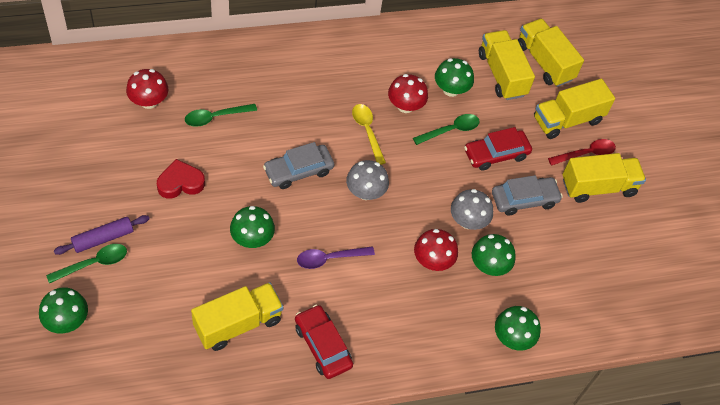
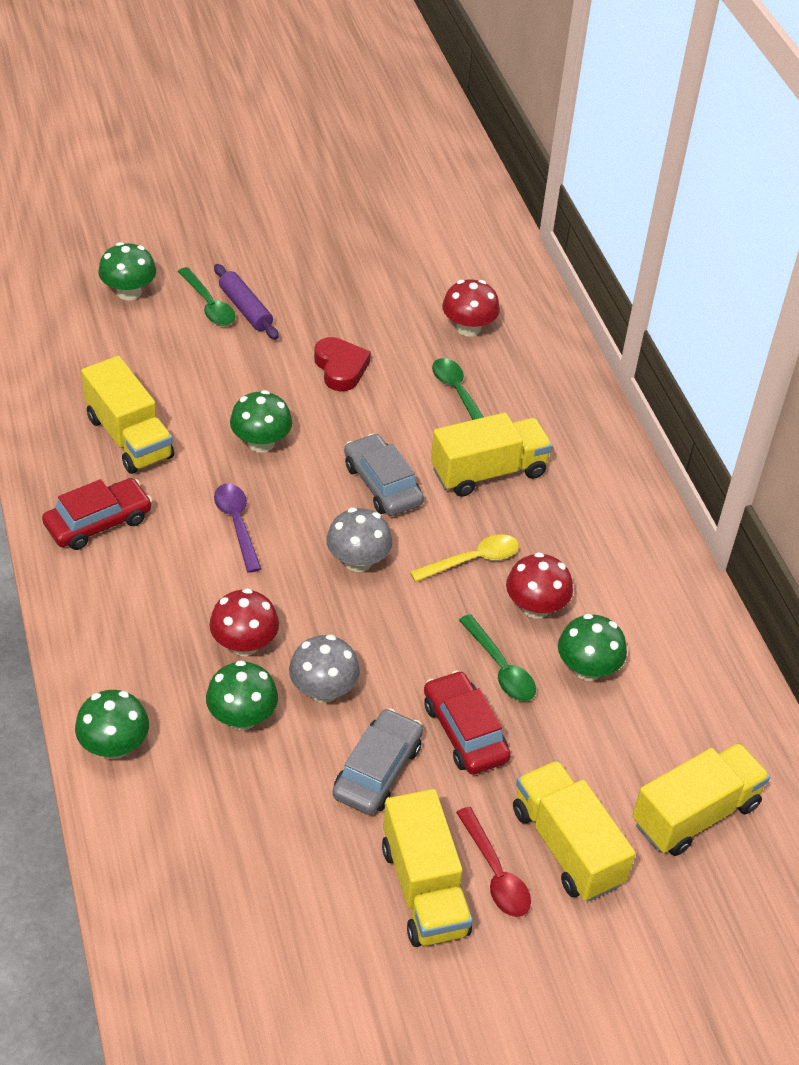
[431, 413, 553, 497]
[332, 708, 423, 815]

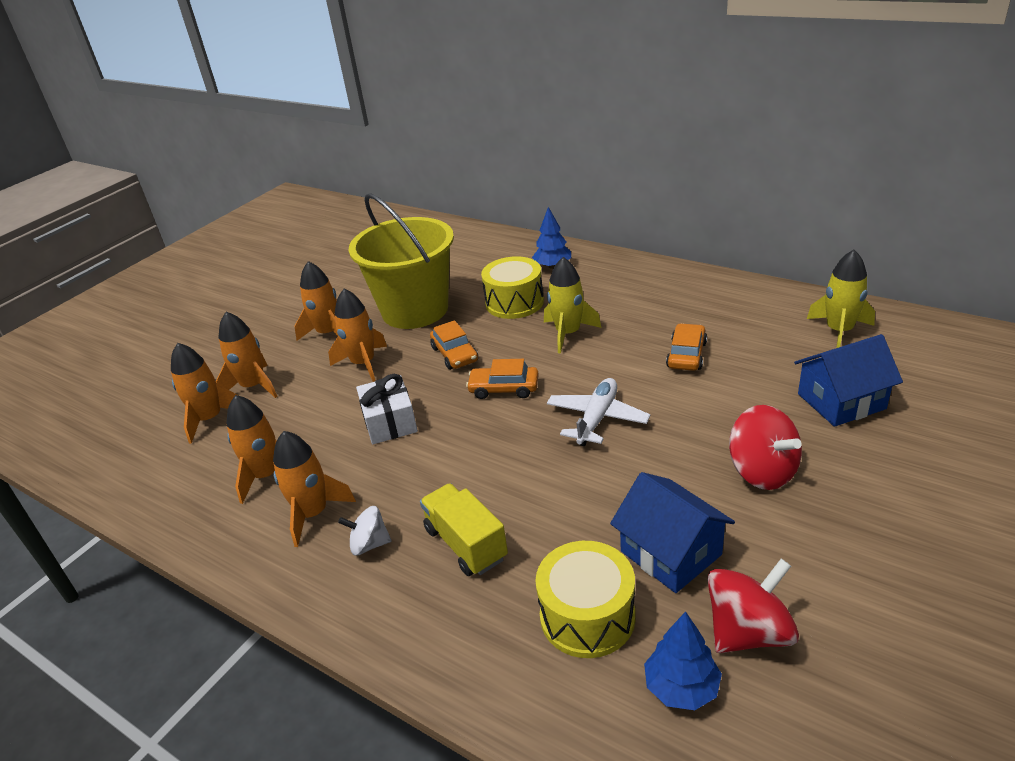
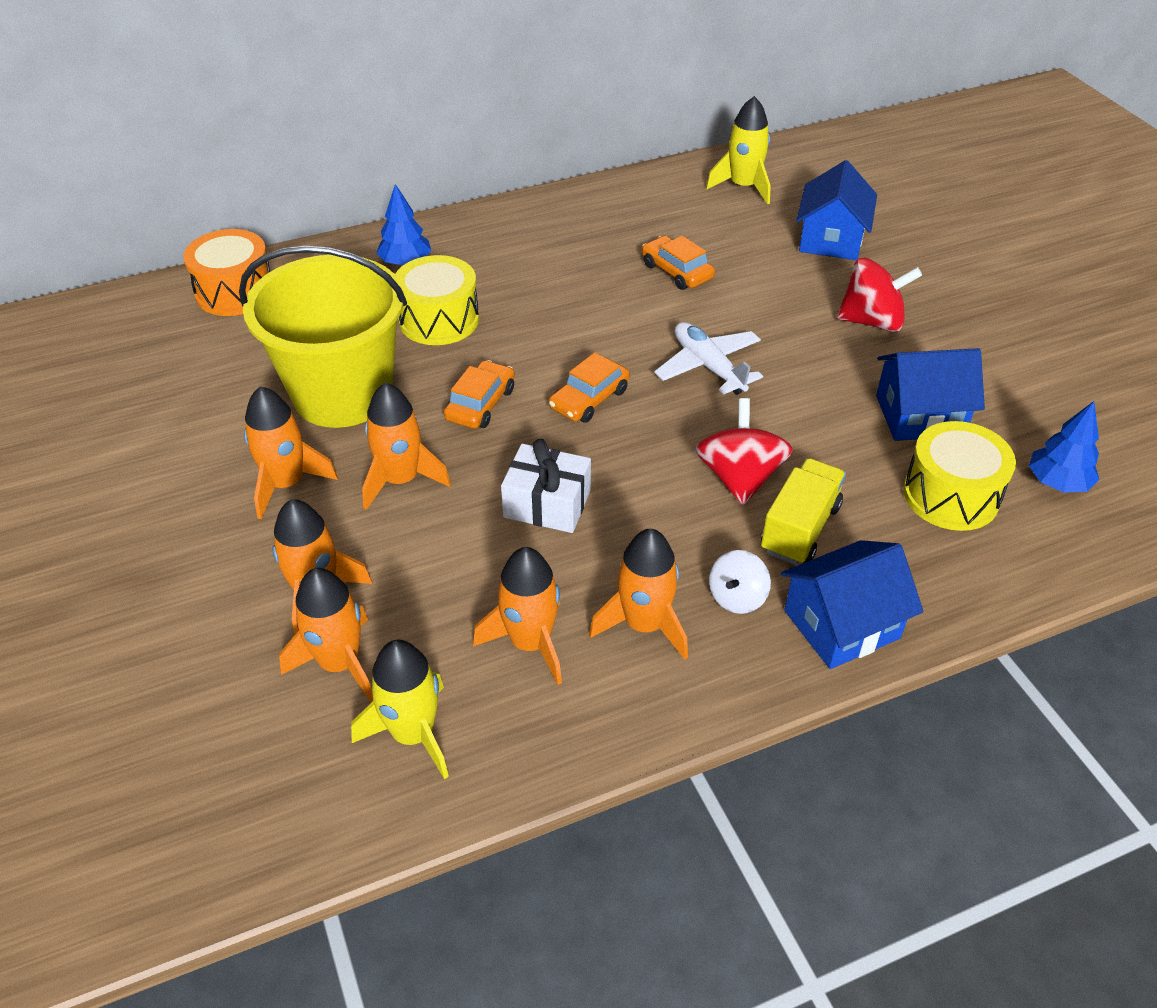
[761, 458, 846, 565]
[444, 360, 515, 429]
[351, 640, 449, 779]
[695, 398, 793, 505]
[183, 229, 270, 316]
[781, 540, 923, 669]

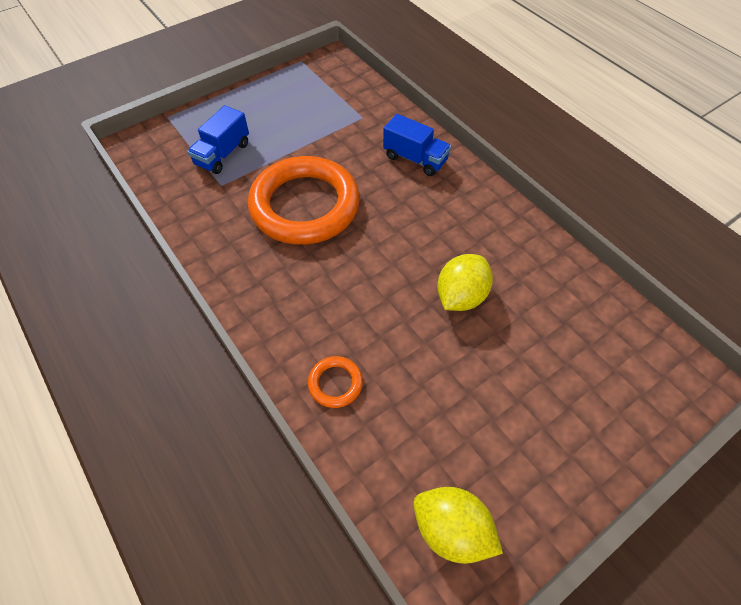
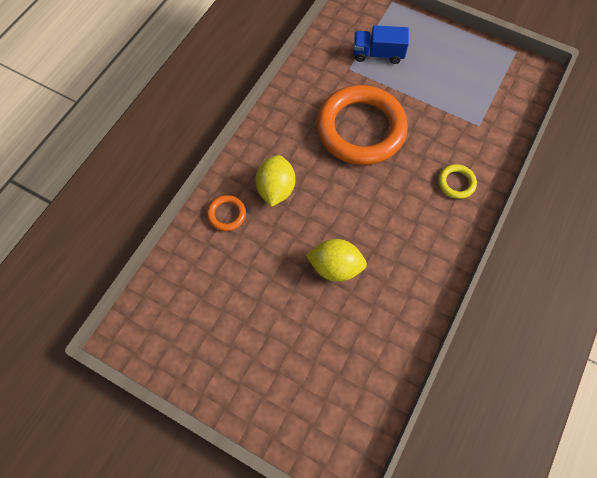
[439, 164, 477, 199]
[255, 155, 295, 207]

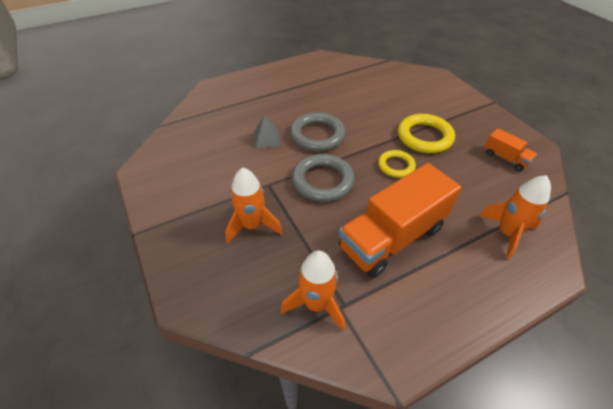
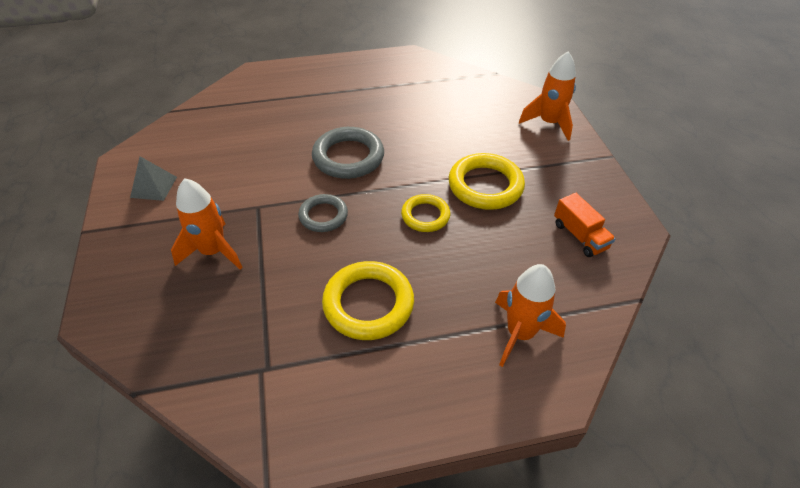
[130, 156, 177, 201]
[519, 52, 576, 141]
[298, 194, 348, 232]
[322, 261, 414, 340]

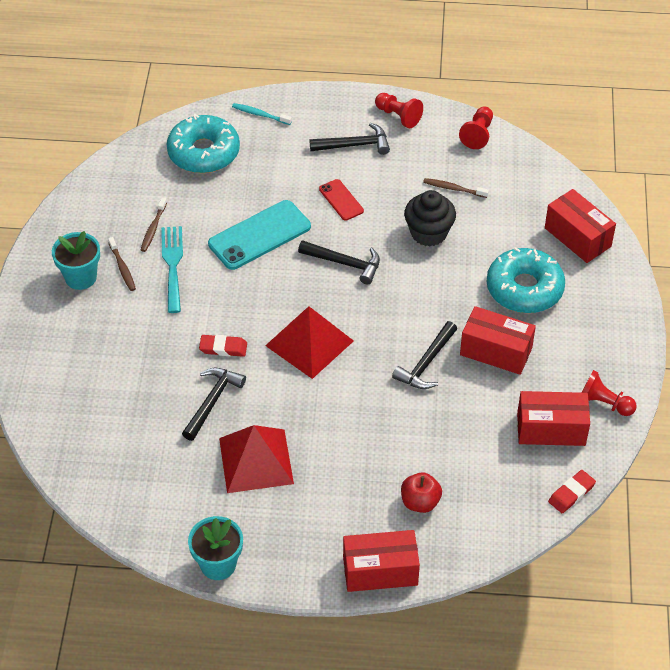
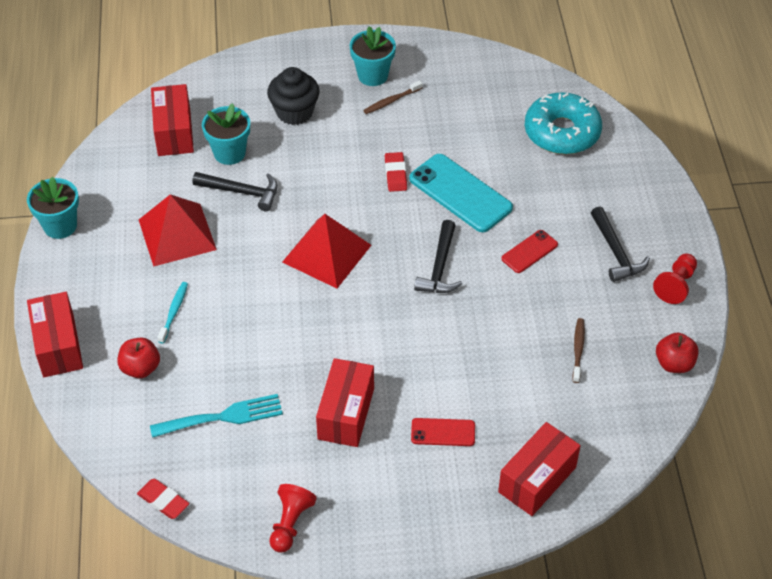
[141, 198, 167, 252] (first image)
[150, 394, 283, 438]
[385, 152, 407, 192]
[157, 282, 188, 344]
[392, 321, 457, 389] (first image)
[267, 67, 320, 125]
[656, 333, 699, 373]
[411, 418, 475, 446]
[151, 84, 194, 156]
[202, 103, 250, 165]

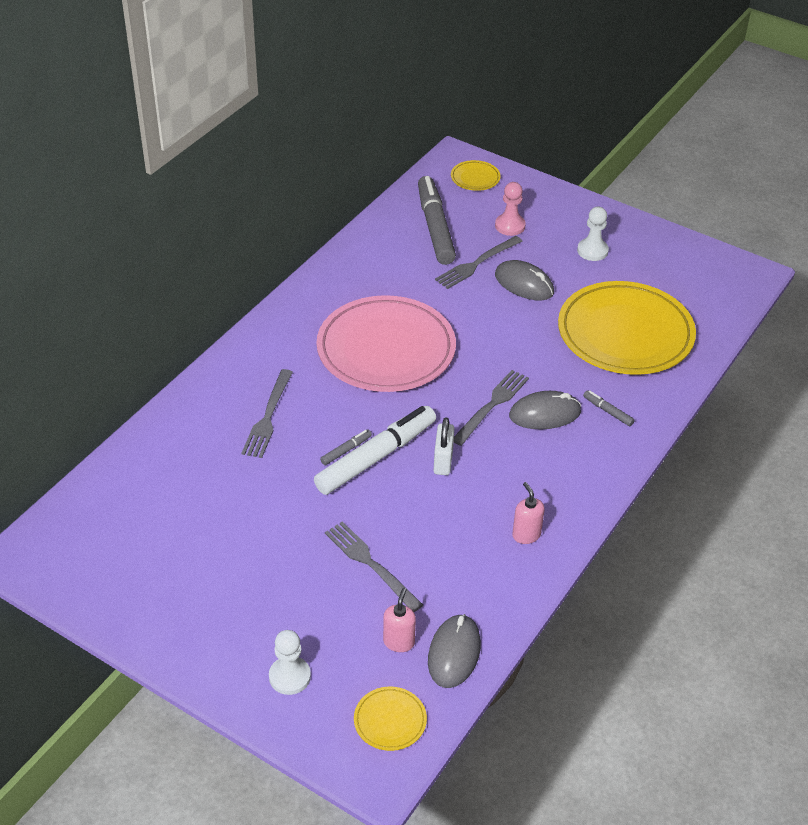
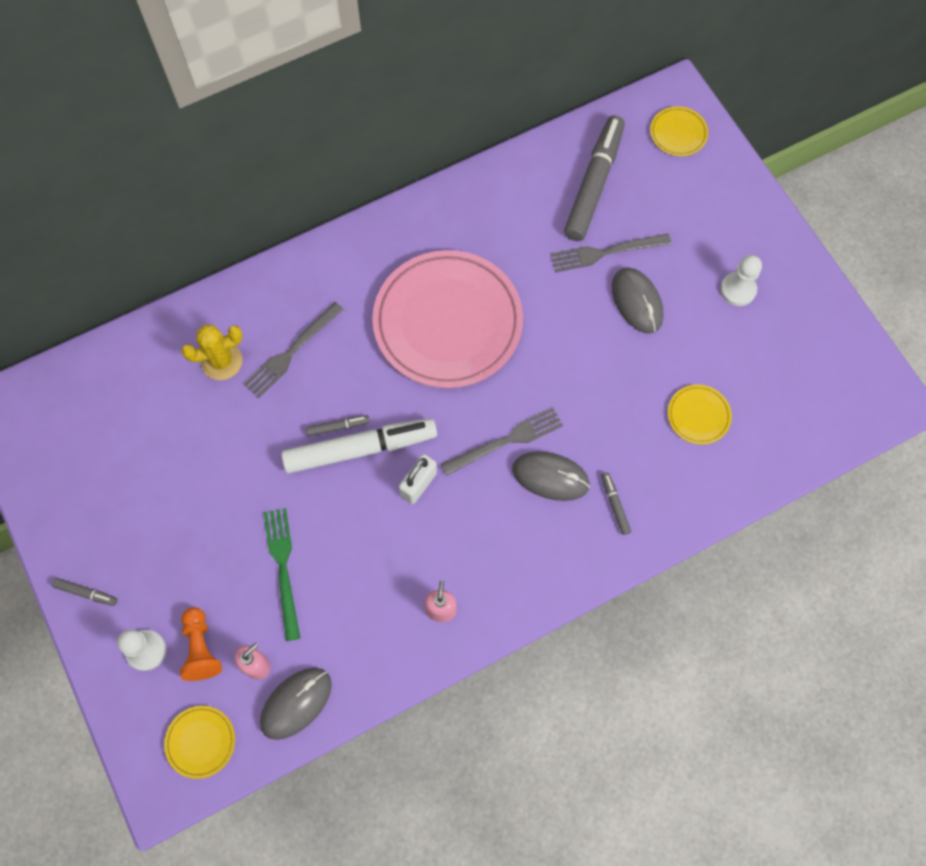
[264, 508, 300, 641]
[495, 182, 526, 236] (first image)
[668, 385, 732, 445]
[52, 578, 117, 606]
[180, 607, 222, 681]
[181, 325, 243, 380]

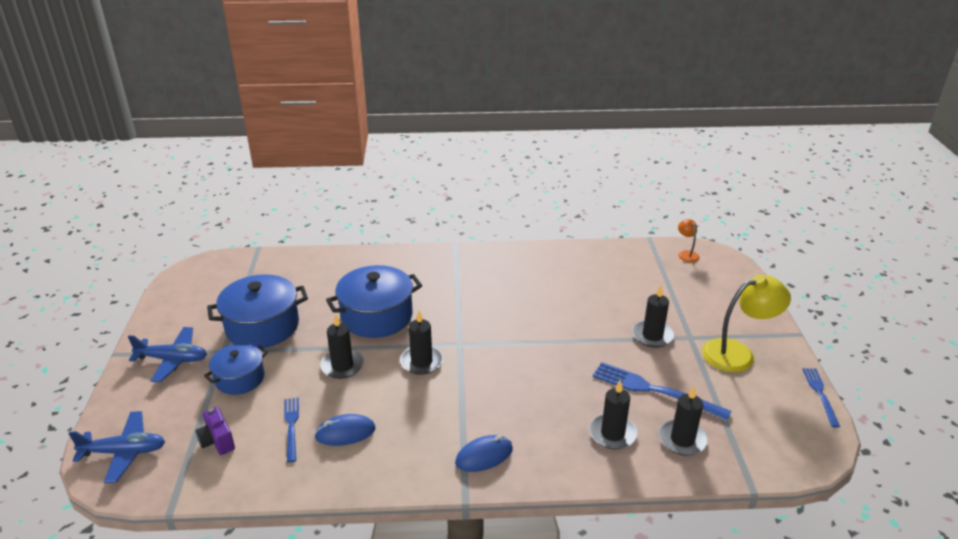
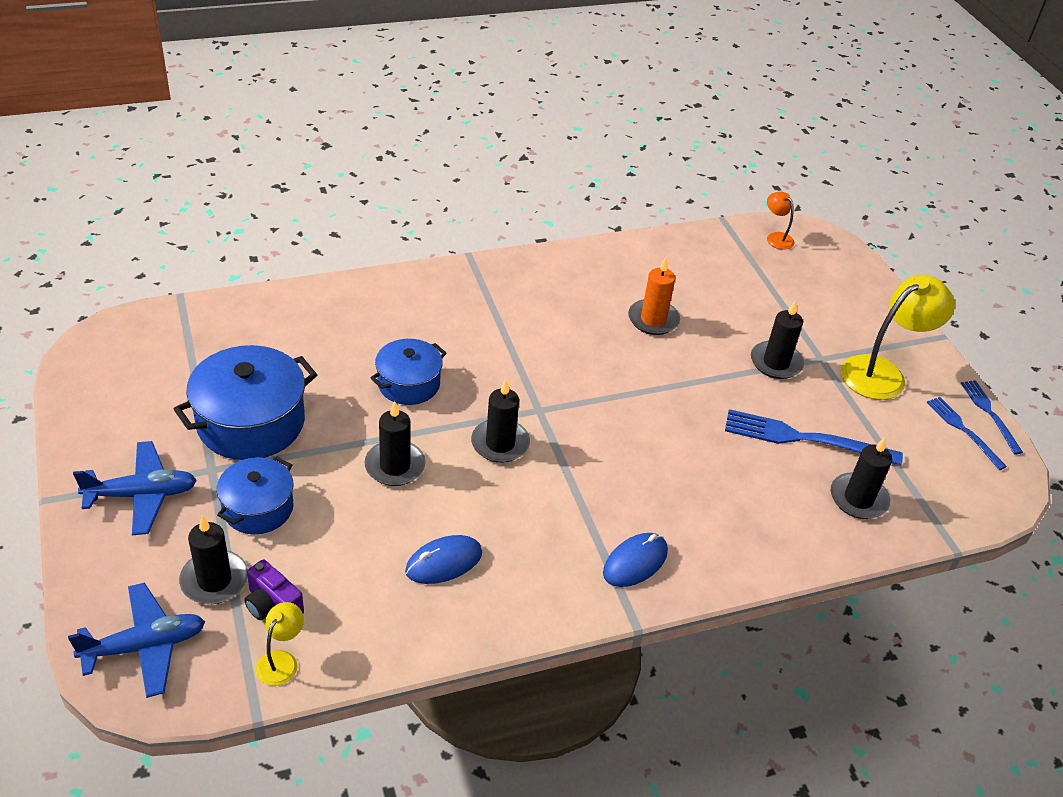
[927, 397, 1007, 470]
[371, 339, 446, 405]
[179, 515, 248, 604]
[256, 602, 304, 686]
[628, 257, 680, 335]

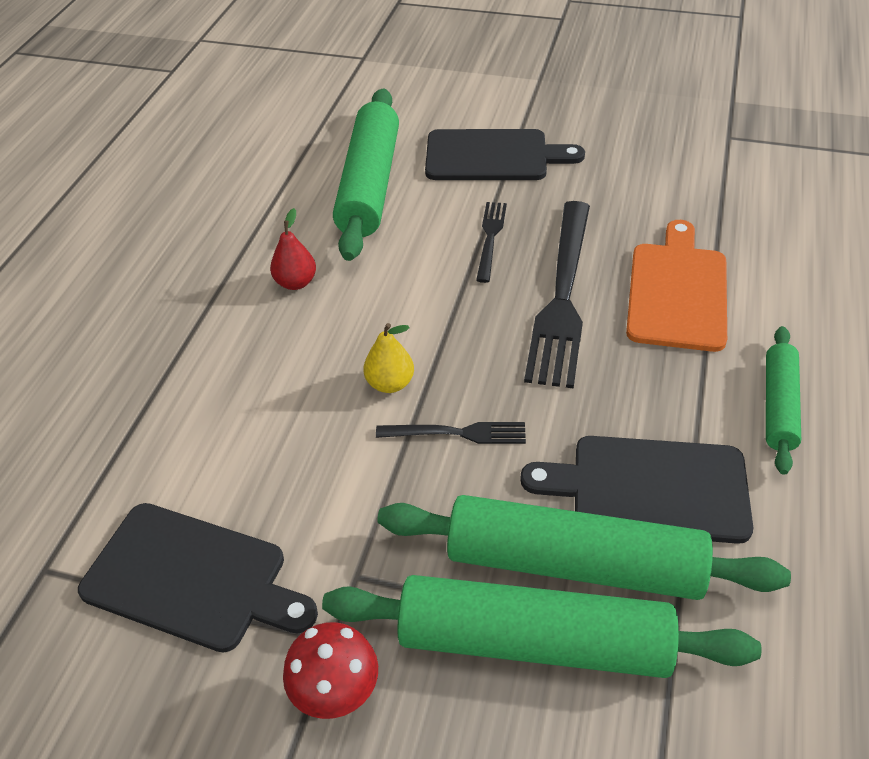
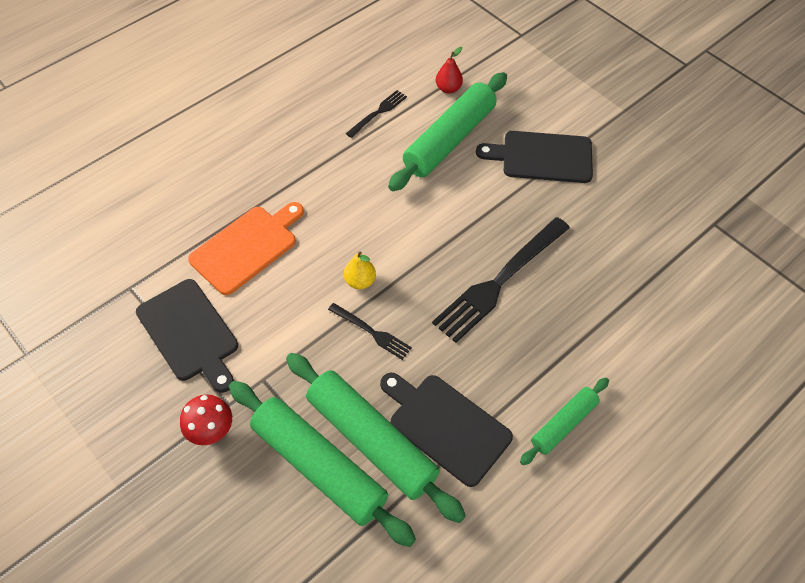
[436, 47, 463, 93]
[476, 131, 593, 183]
[346, 90, 407, 138]
[188, 202, 304, 295]

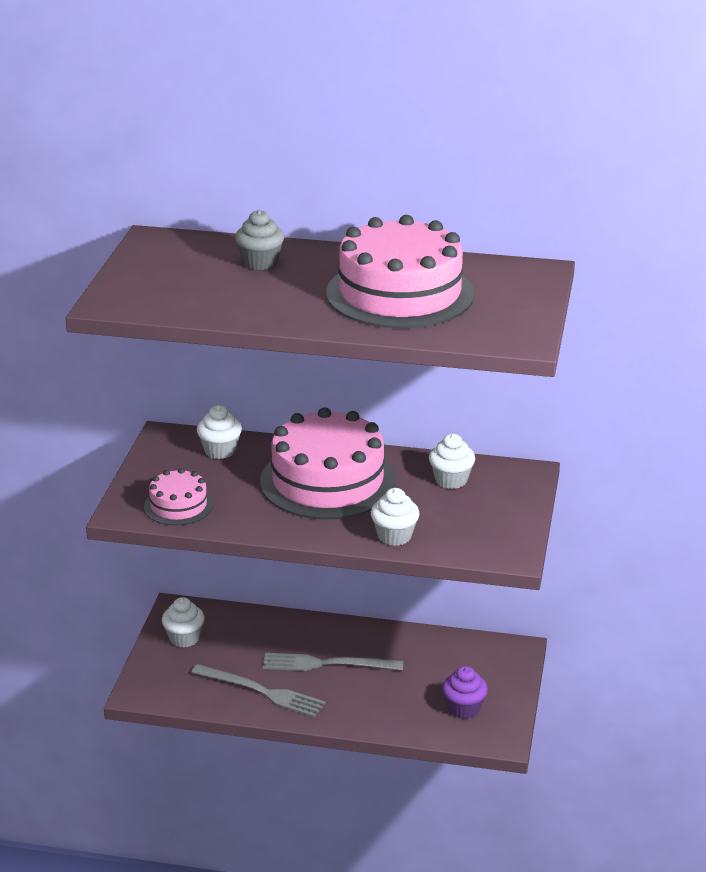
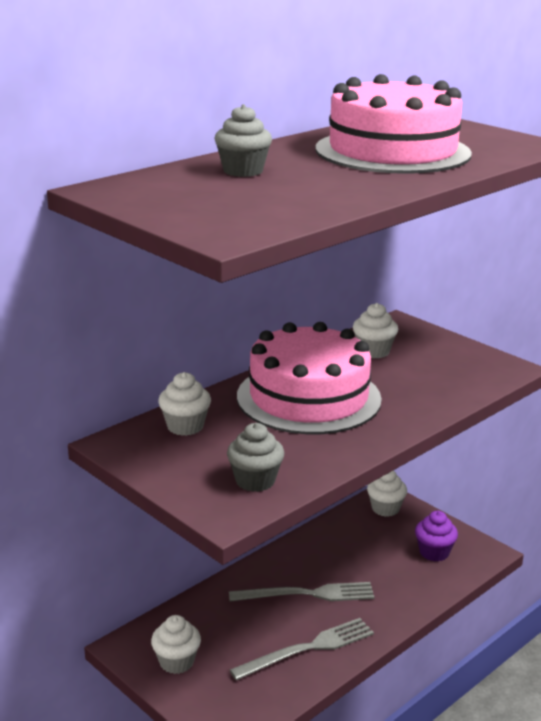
[227, 423, 284, 492]
[229, 582, 375, 601]
[367, 470, 407, 517]

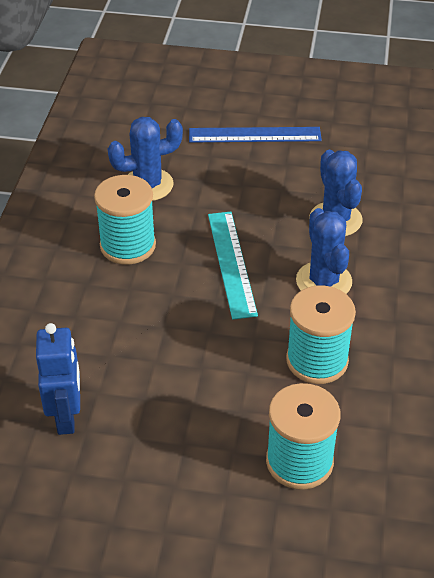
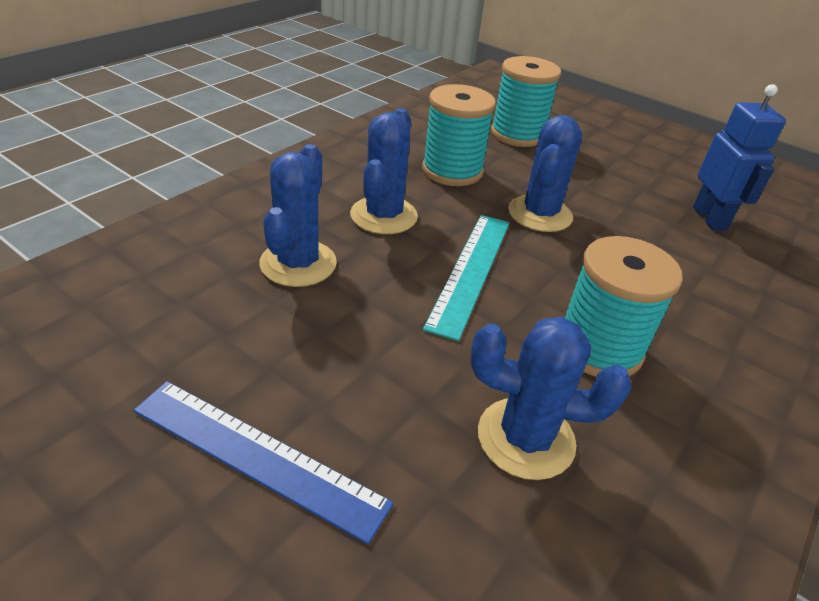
[693, 84, 786, 231]
[508, 115, 582, 232]

